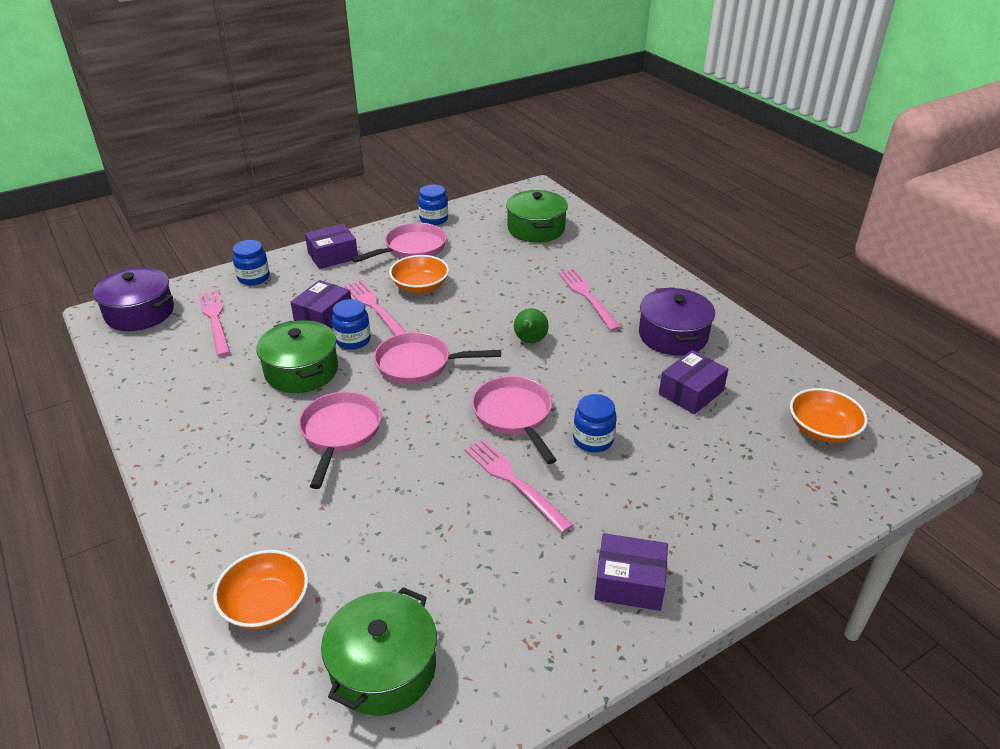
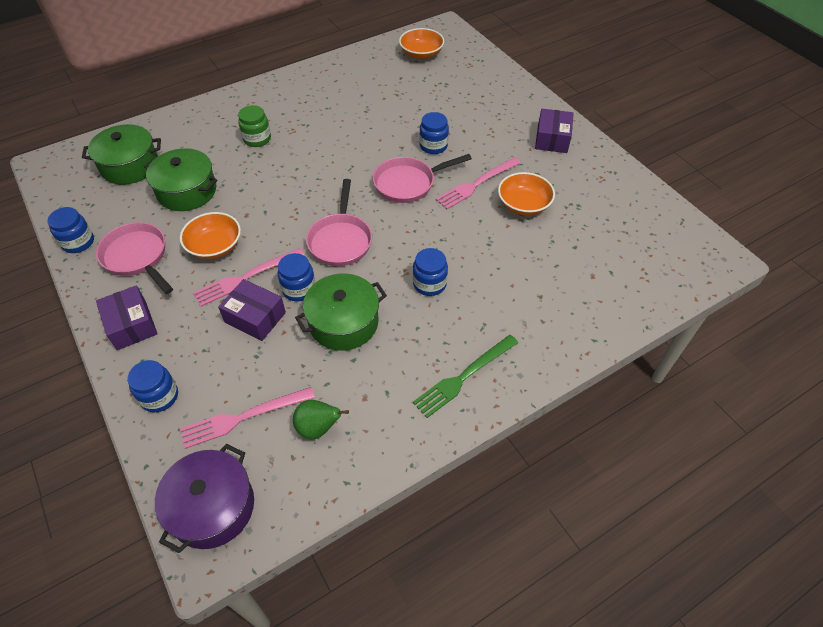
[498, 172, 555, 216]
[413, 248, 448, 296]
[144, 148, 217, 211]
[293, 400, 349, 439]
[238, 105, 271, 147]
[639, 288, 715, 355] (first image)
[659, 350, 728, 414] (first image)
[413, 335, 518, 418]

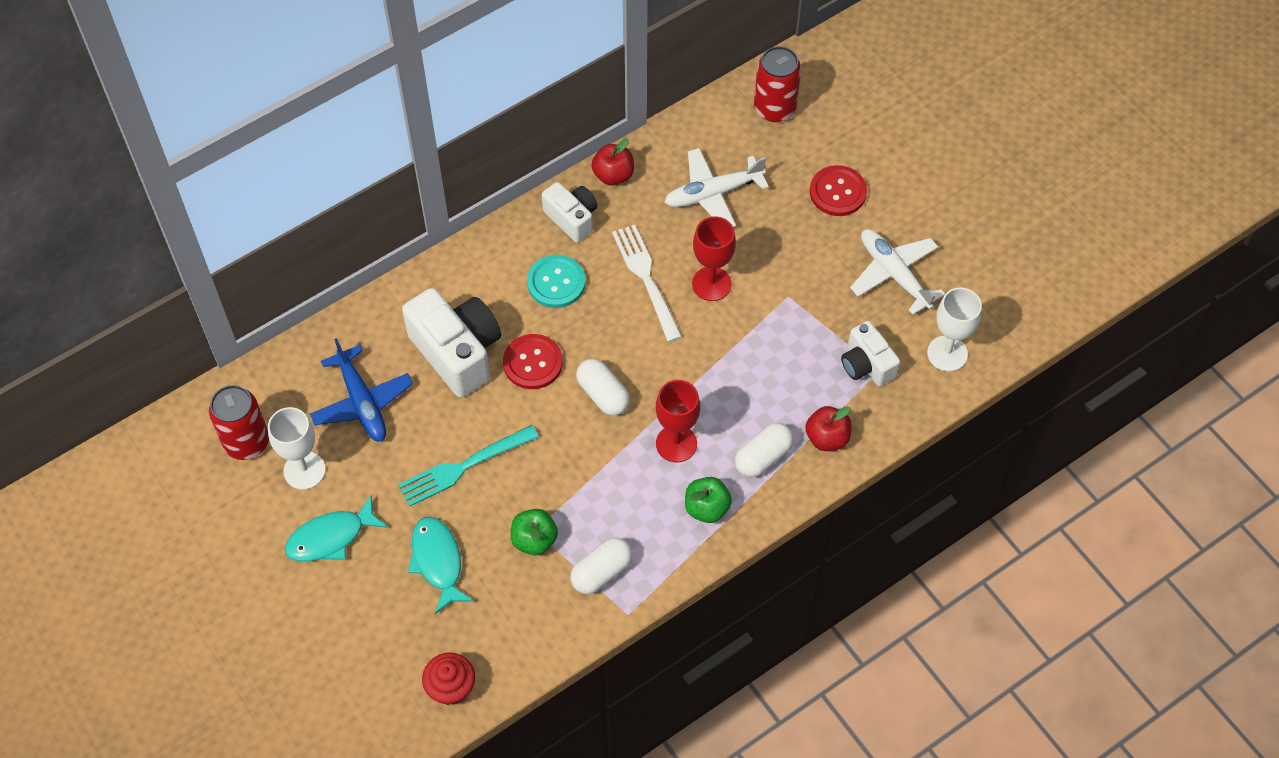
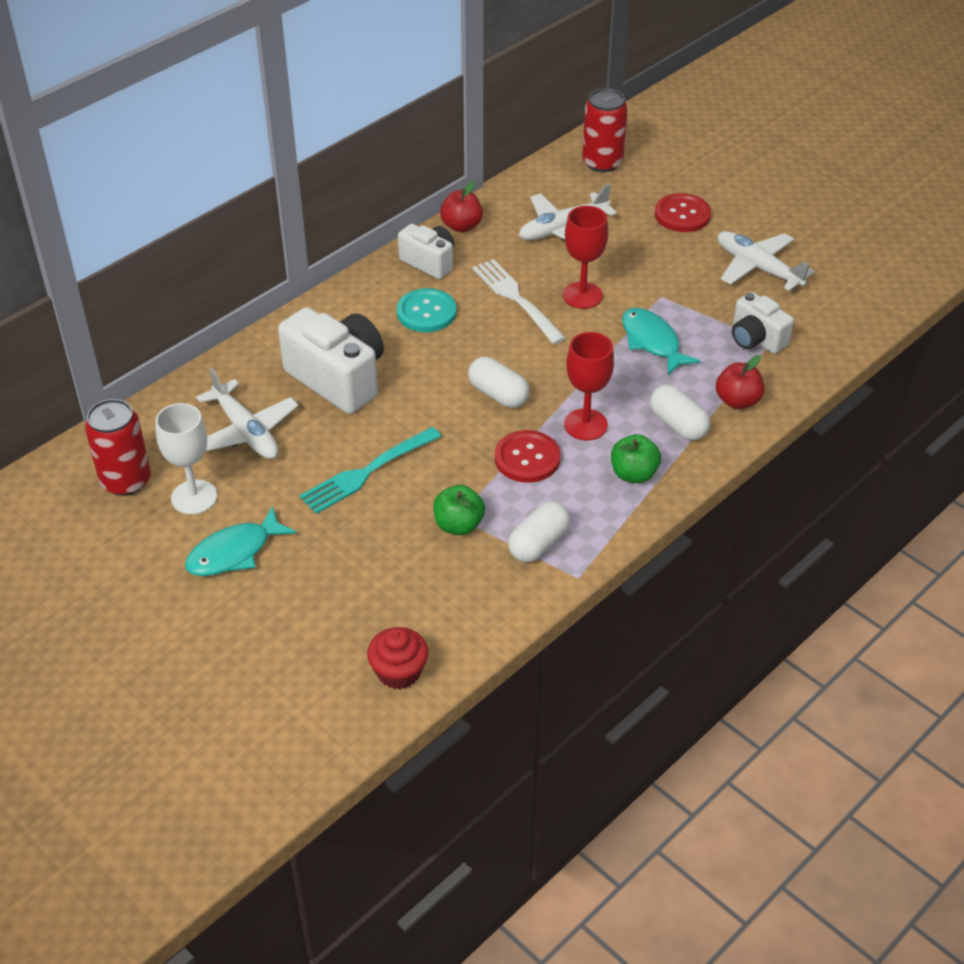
[196, 368, 299, 459]
[622, 308, 701, 375]
[495, 430, 560, 483]
[650, 385, 710, 440]
[927, 288, 982, 372] (first image)

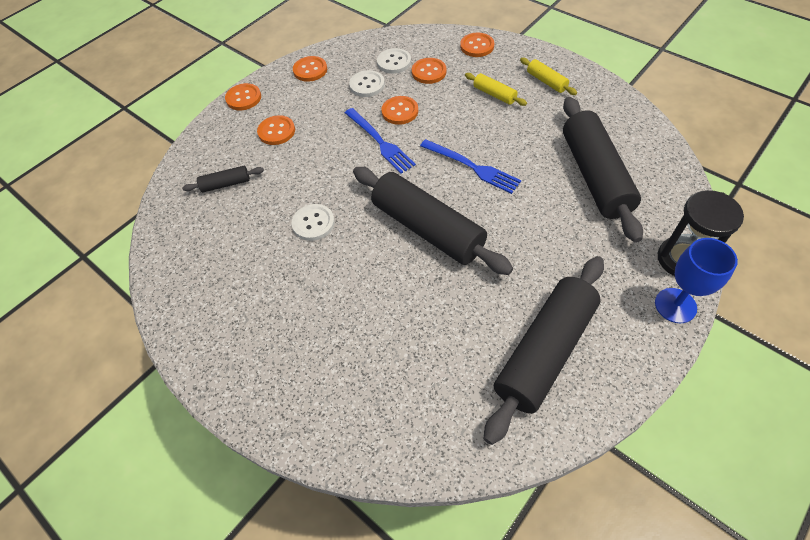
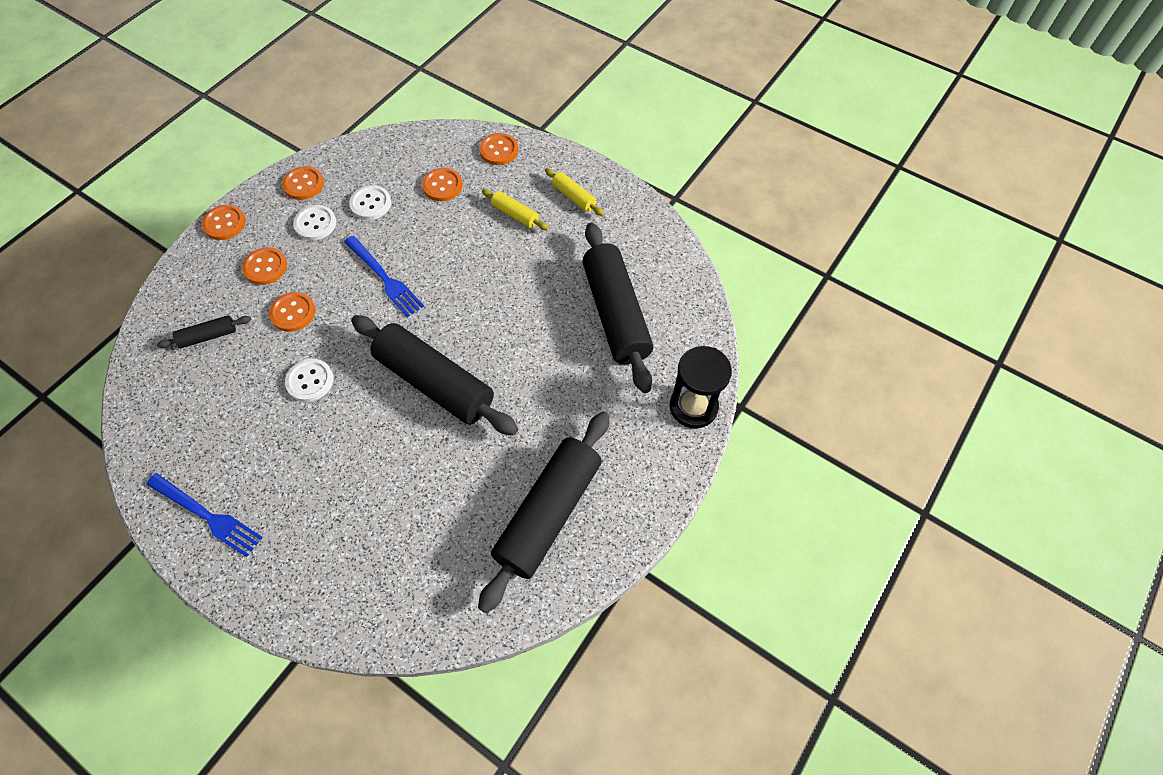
[293, 205, 336, 240]
[269, 292, 315, 332]
[146, 473, 263, 557]
[655, 238, 738, 323] (first image)

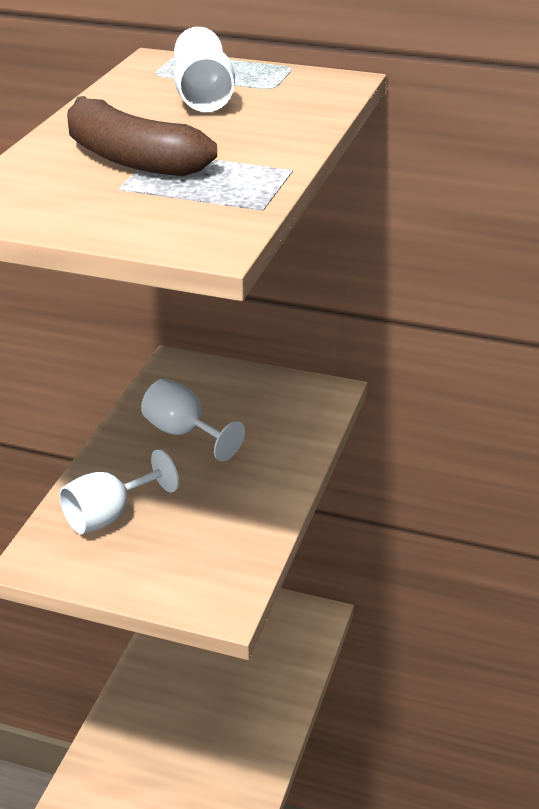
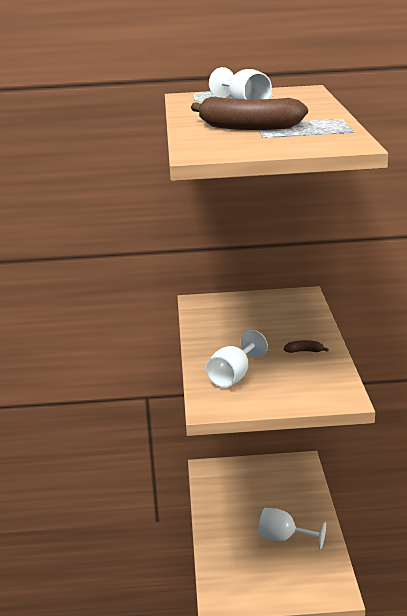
[258, 508, 326, 550]
[284, 340, 329, 353]

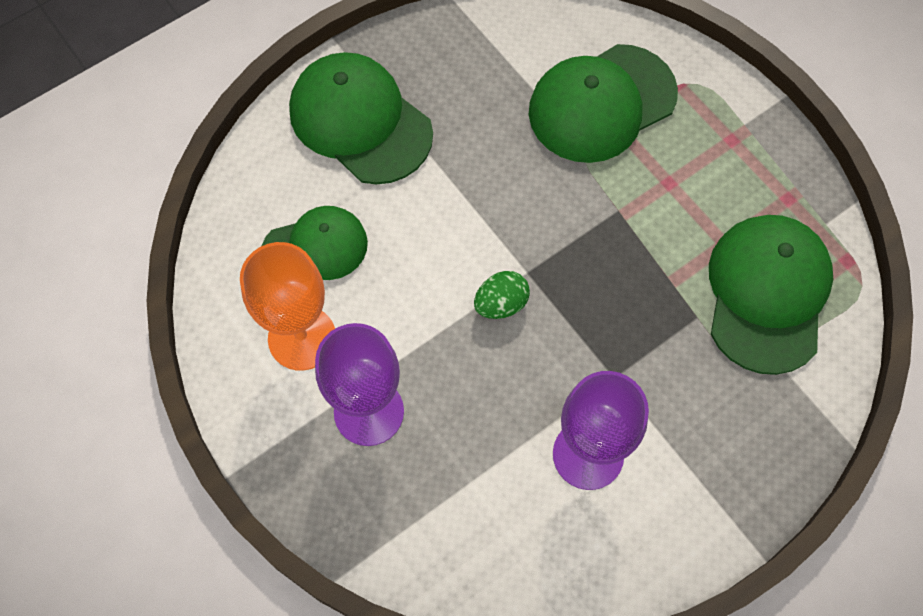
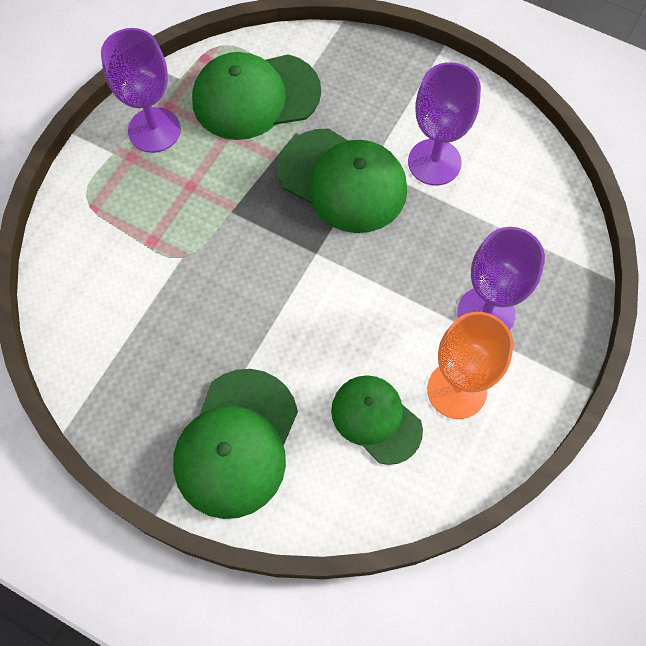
[474, 271, 530, 319] (first image)
[278, 129, 407, 233]
[101, 28, 181, 153]

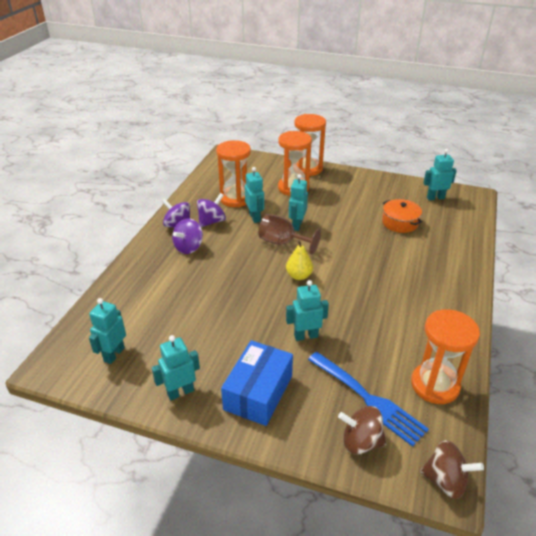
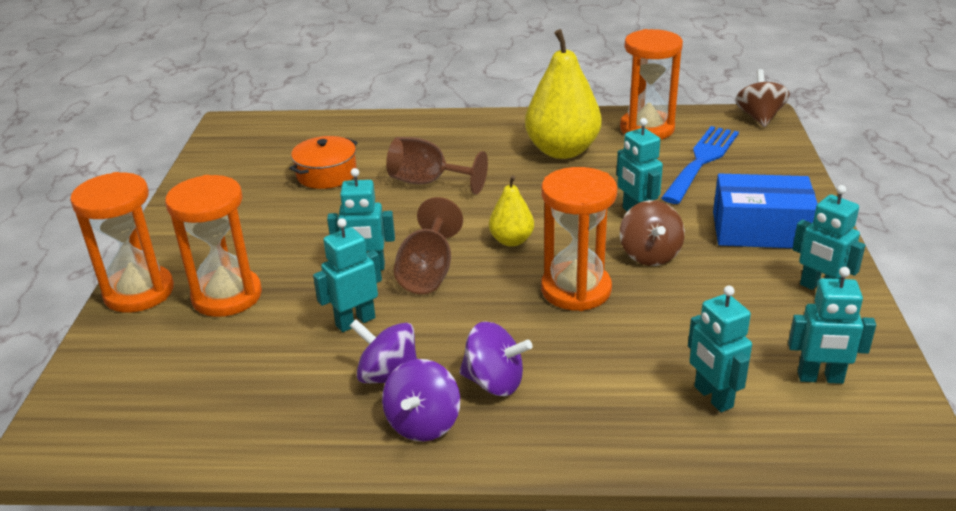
[541, 167, 617, 311]
[620, 200, 685, 266]
[688, 286, 752, 412]
[386, 137, 488, 194]
[525, 29, 602, 159]

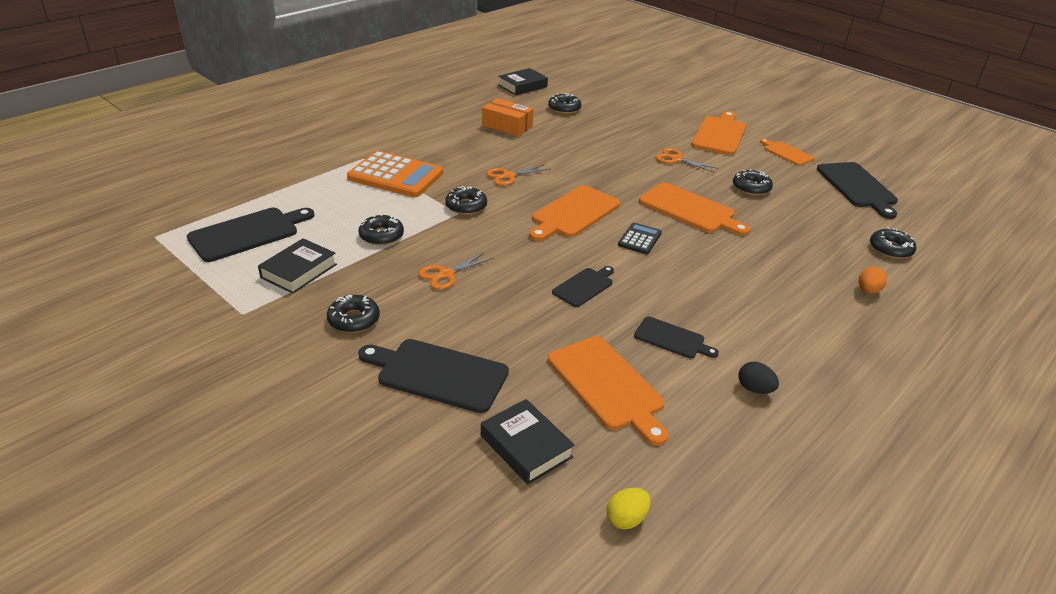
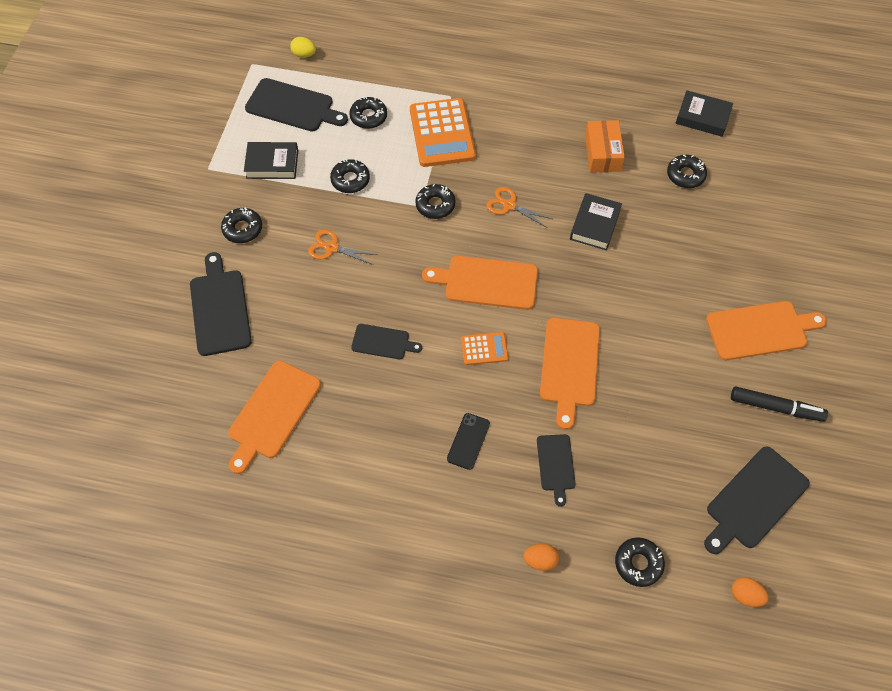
[570, 193, 622, 251]
[290, 37, 316, 58]
[461, 332, 509, 365]
[537, 434, 576, 507]
[656, 148, 719, 172] (first image)
[349, 96, 387, 129]
[739, 362, 779, 394] (first image)
[731, 387, 828, 422]
[447, 413, 490, 470]
[731, 577, 769, 607]

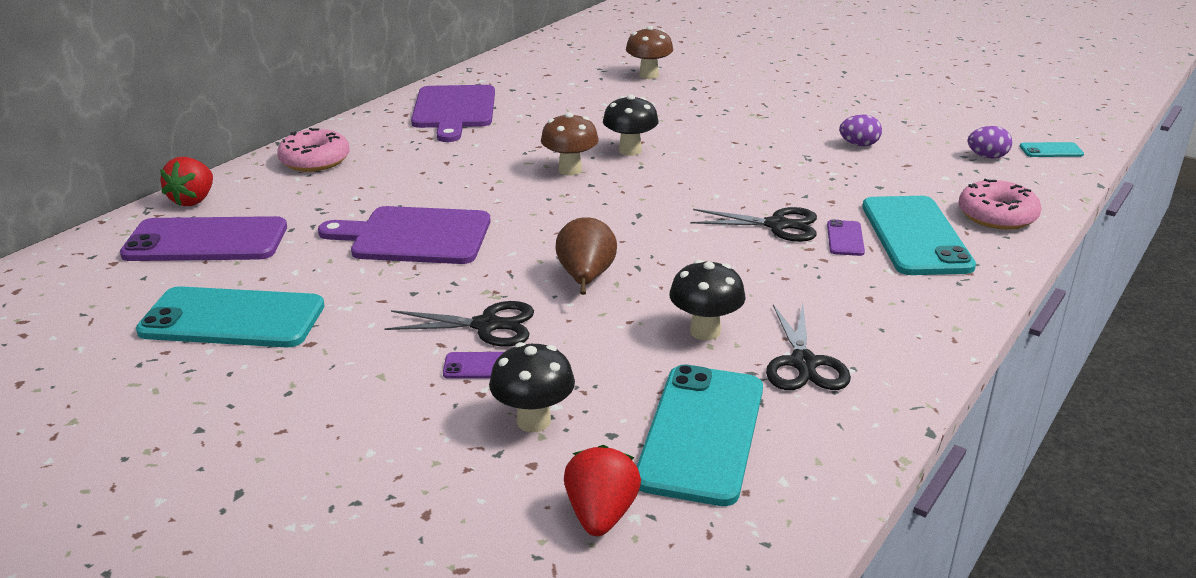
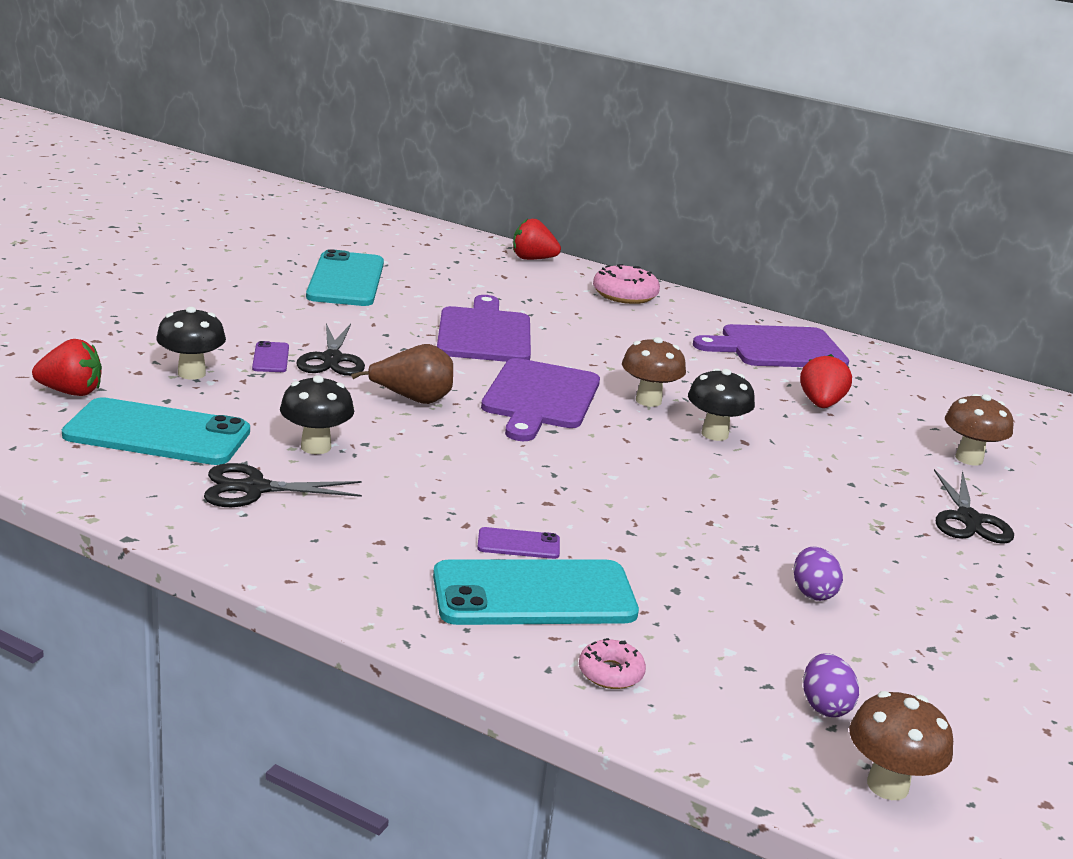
[120, 216, 287, 261] (first image)
[934, 469, 1014, 544]
[579, 638, 646, 689]
[849, 691, 953, 800]
[481, 358, 600, 441]
[800, 354, 852, 408]

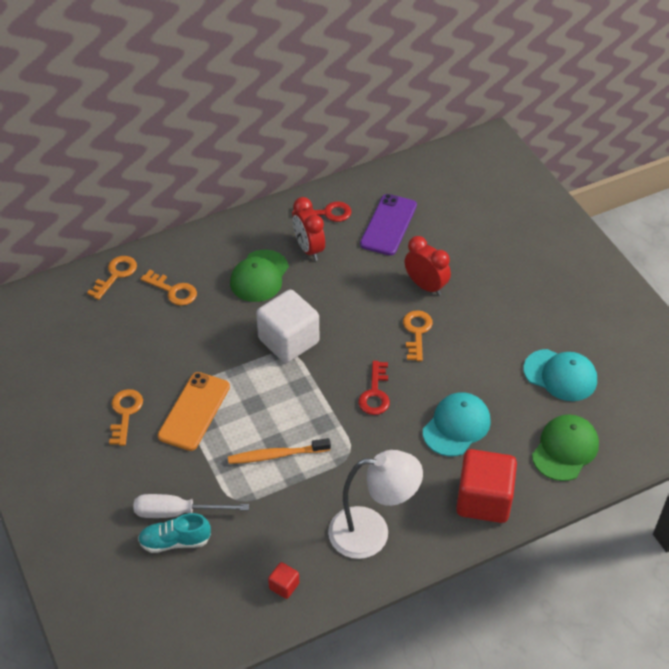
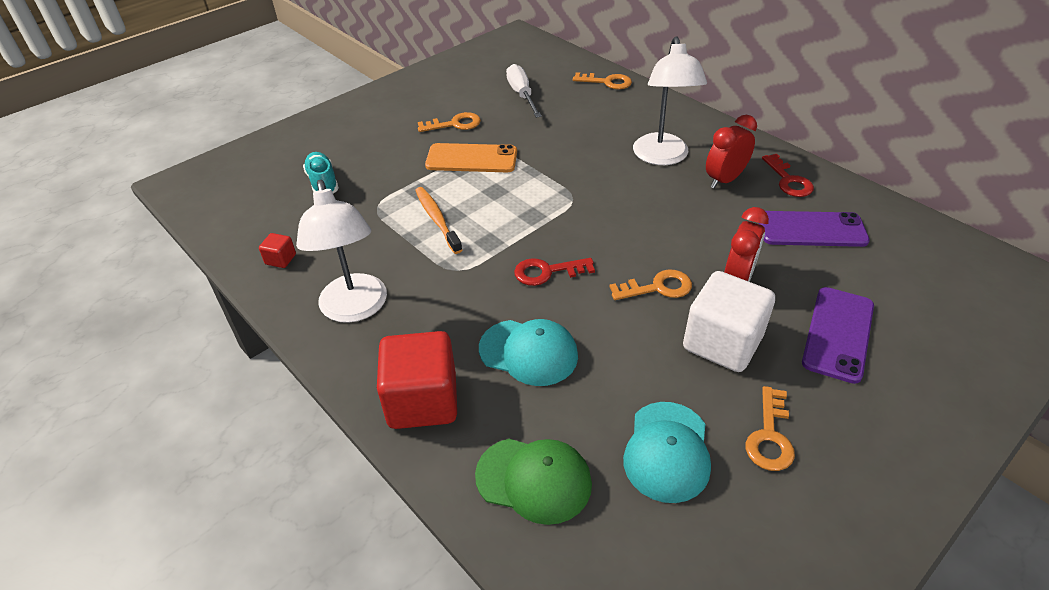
[506, 64, 542, 118]
[746, 386, 795, 471]
[633, 36, 707, 165]
[683, 271, 775, 372]
[802, 287, 874, 384]

